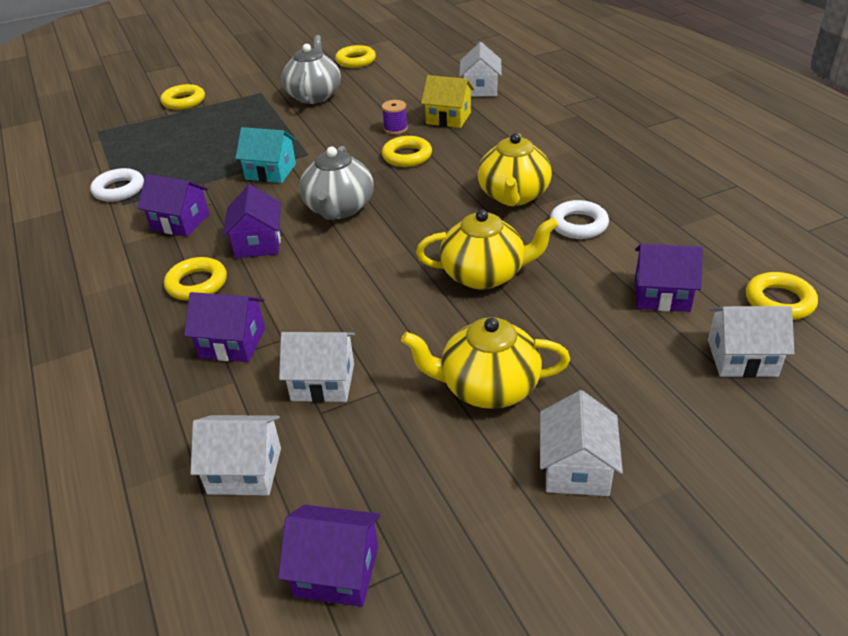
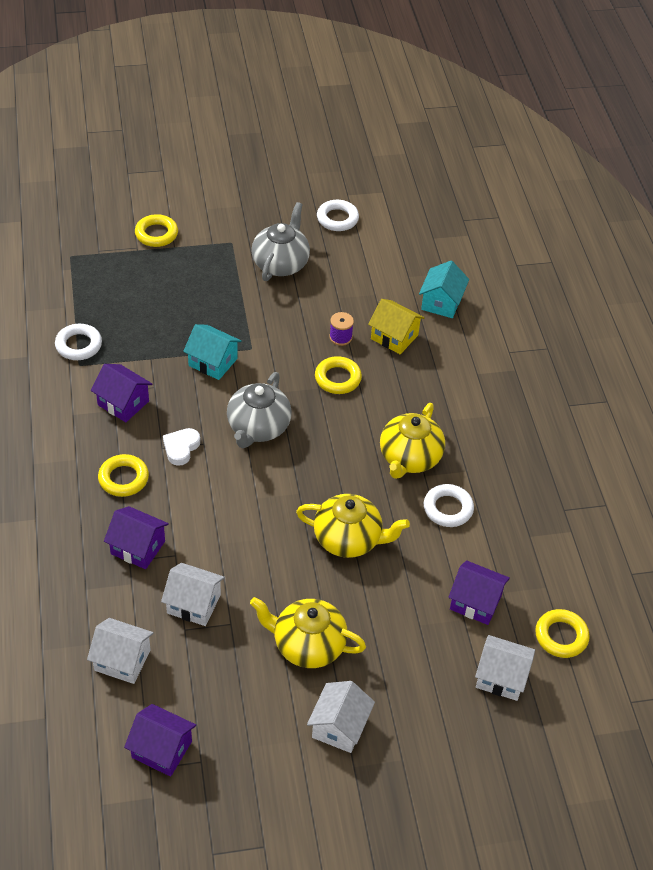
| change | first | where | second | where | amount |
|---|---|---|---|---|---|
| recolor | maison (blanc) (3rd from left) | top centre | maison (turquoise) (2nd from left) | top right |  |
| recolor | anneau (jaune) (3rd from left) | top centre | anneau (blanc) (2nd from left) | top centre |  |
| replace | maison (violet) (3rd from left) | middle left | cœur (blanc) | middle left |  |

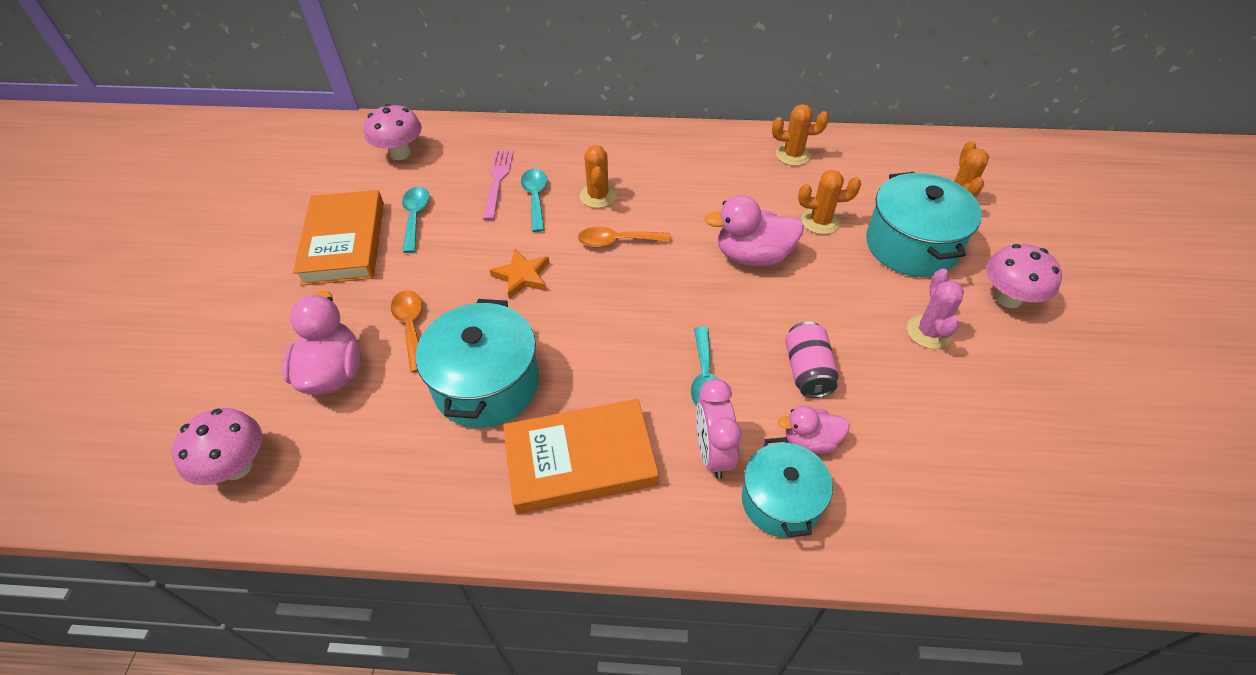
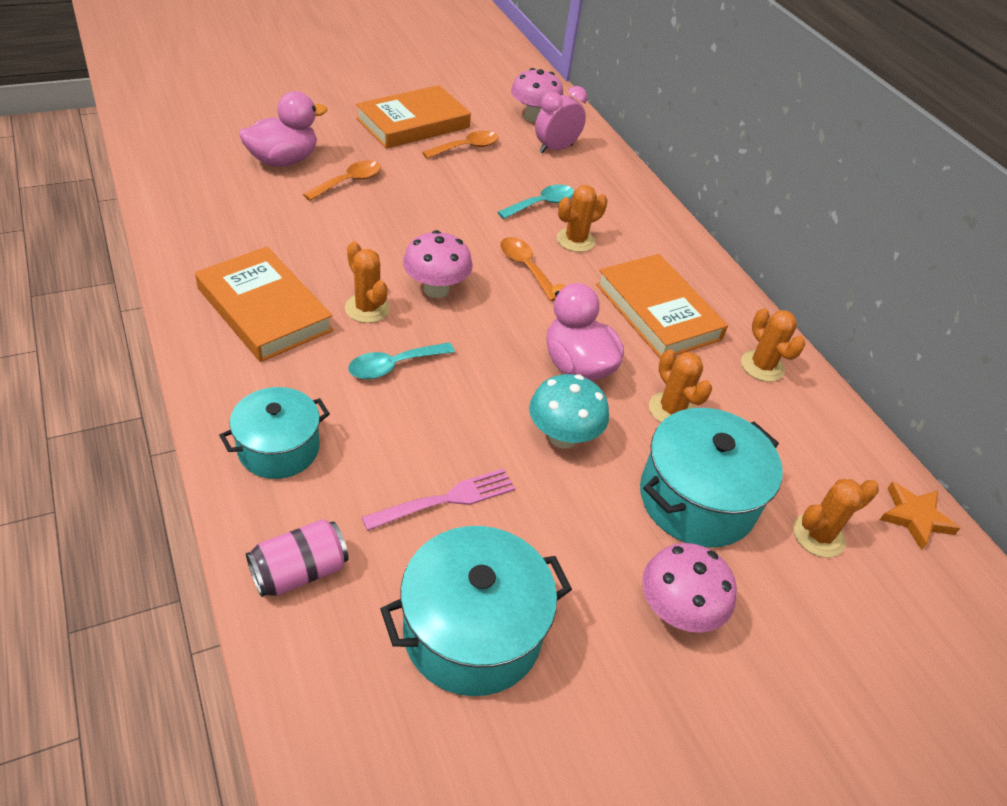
| change | first | where | second | where | amount |
|---|---|---|---|---|---|
| move | fourchette (rose) | top centre |  | centre |  |
| recolor | cuillère (turquoise) (1st from left) | top left | cuillère (orange) (2nd from left) | top centre |  |
| move | étoile (orange) | centre |  | middle right |  |
| delete | cactus (rose) | middle right |  |  |  |
| move | marmite (turquoise) (1st from left in the first image) | centre | marmite (turquoise) (2nd from left) | bottom centre |  |
| move | canette (rose) | centre |  | bottom left |  |
| move | réveil (rose) | centre |  | top centre |  |
| delete | canard (rose) (3rd from left) | centre |  |  |  |
| move | champignon (rose) (1st from left) | middle left |  | top centre |  |
| insert |  |  | cactus (orange) (1st from left) | centre |  |
| insert |  |  | livre (orange) (3rd from left) | centre |  |
| insert |  |  | champignon (turquoise) | centre |  |

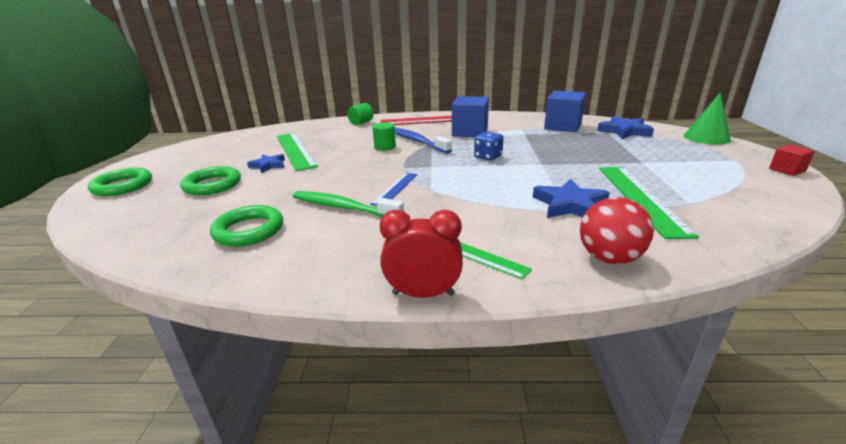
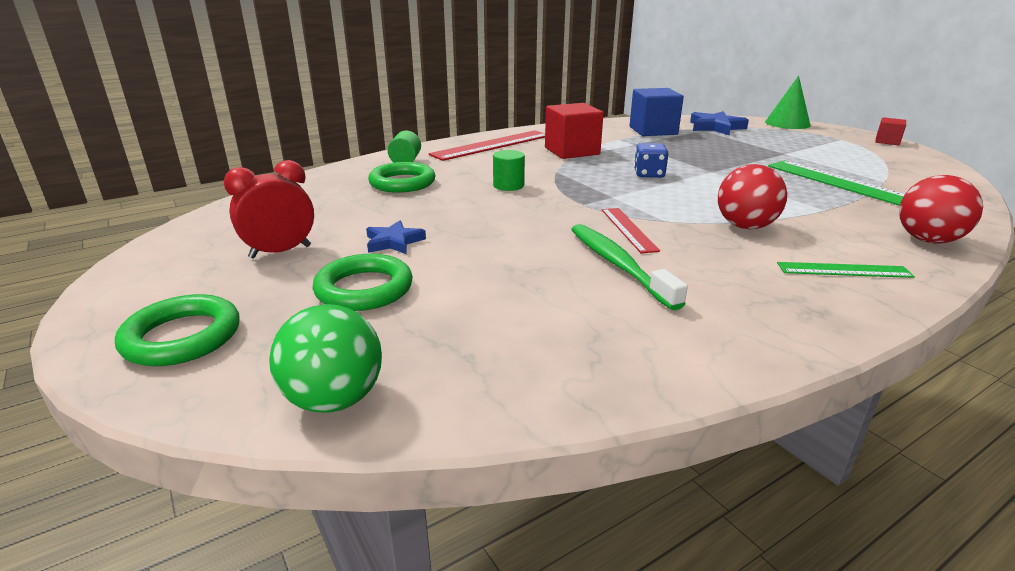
| change | first | where | second | where | amount |
|---|---|---|---|---|---|
| recolor | cube (bleu) (1st from left) | top centre | cube (rouge) (1st from left) | top centre |  |
| delete | brosse à dents (bleu) | top centre |  |  |  |
| delete | règle (vert) (1st from left) | centre |  |  |  |
| recolor | règle (bleu) | centre | règle (rouge) (2nd from left) | centre |  |
| delete | étoile (bleu) (2nd from left) | middle right |  |  |  |
| rotate | brosse à dents (vert) | centre |  | centre | 75 degrees clockwise |
| move | anneau (vert) (3rd from left) | middle left |  | top centre |  |
| move | réveil (rouge) | centre |  | middle left |  |
| insert |  |  | balle (rouge) (1st from left) | middle right |  |
| insert |  |  | balle (vert) | middle left |  |

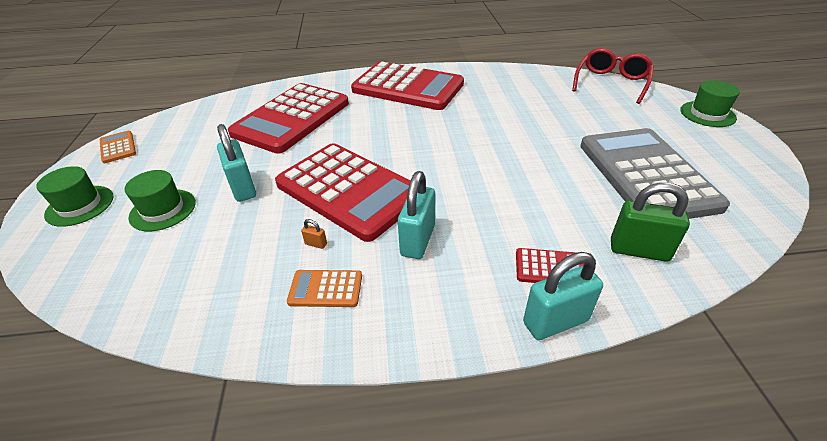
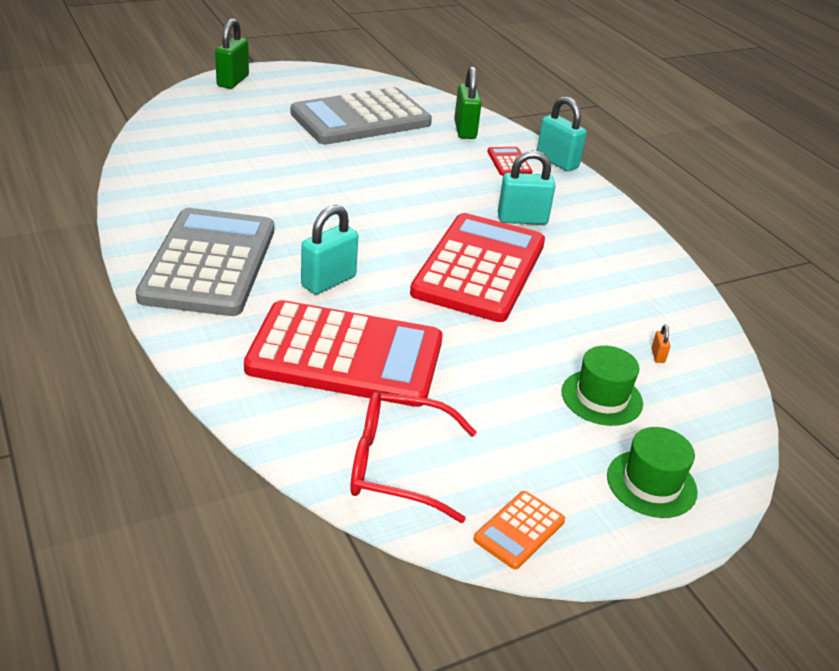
| change | first | where | second | where | amount |
|---|---|---|---|---|---|
| move | lunettes (rouge) | top right |  | bottom centre |  |
| recolor | calculatrice (rouge) (3rd from left) | top centre | calculatrice (gris) (1st from left) | middle left |  |
| replace | chapeau (vert) (3rd from left) | top right | cadenas (vert) (1st from left) | top left |  |
| move | cadenas (turquoise) (1st from left) | middle left |  | centre |  |
| move | cadenas (orange) | centre |  | middle right |  |
| delete | calculatrice (orange) (2nd from left) | centre |  |  |  |

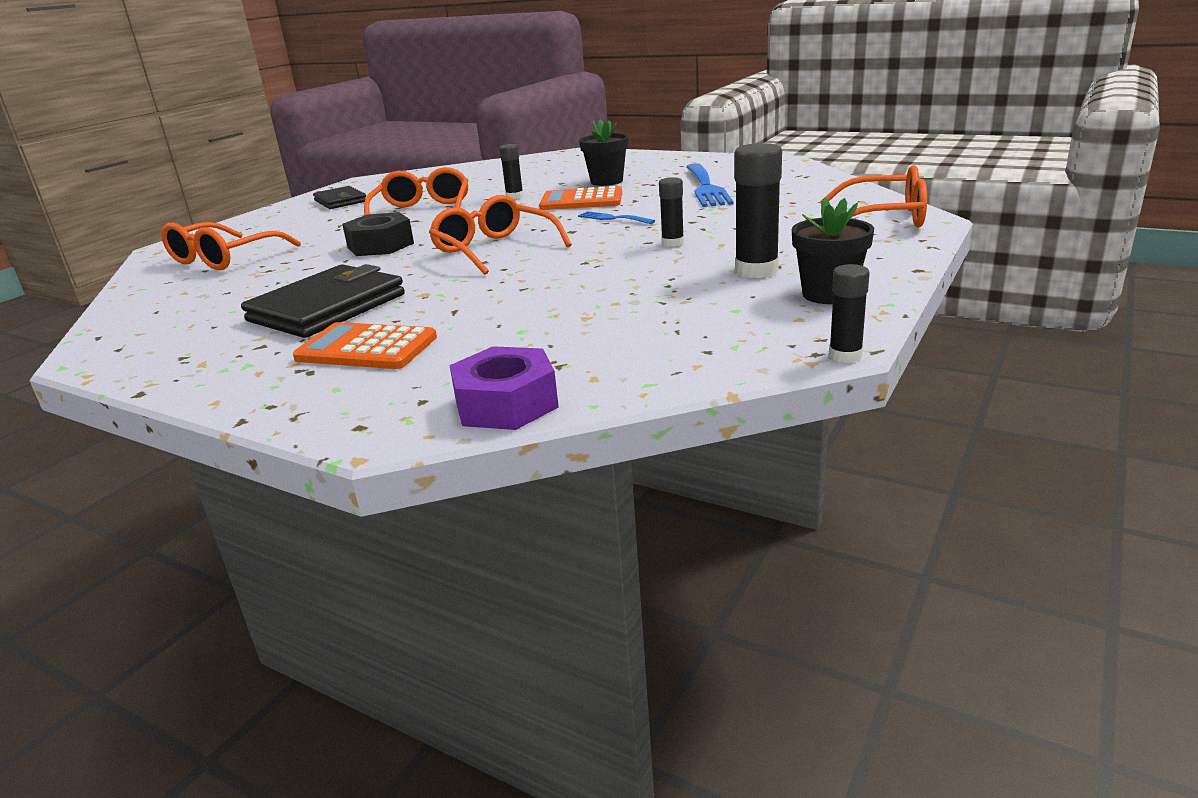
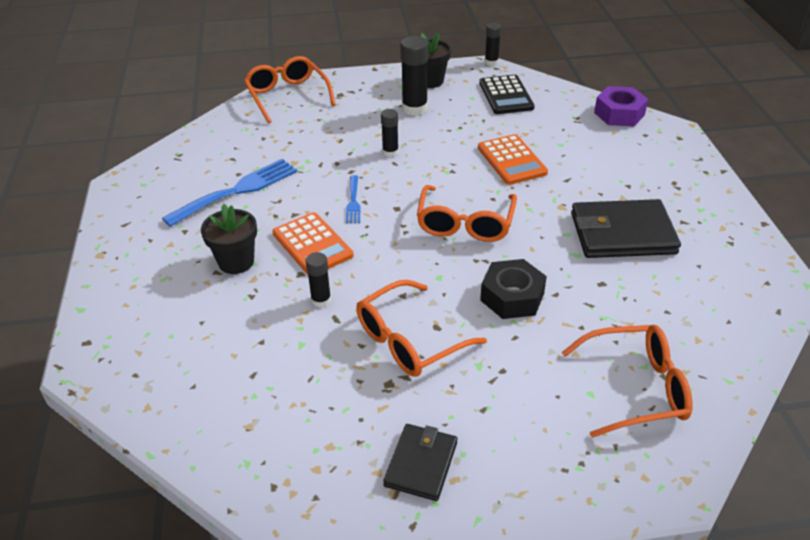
| change | first | where | second | where | amount |
|---|---|---|---|---|---|
| move | calculatrice (orange) (1st from left in the first image) | middle left | calculatrice (orange) (2nd from left) | top centre |  |
| insert |  |  | calculatrice (noir) | top centre |  |

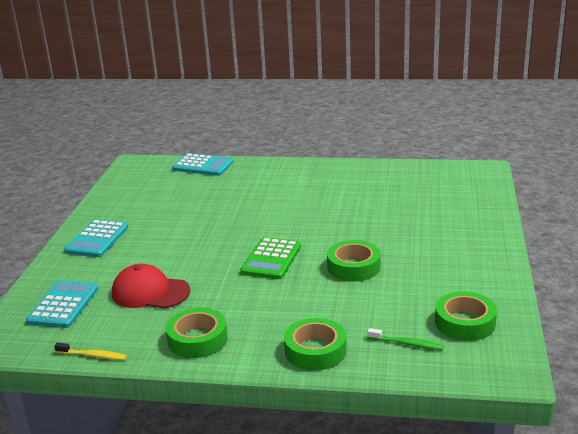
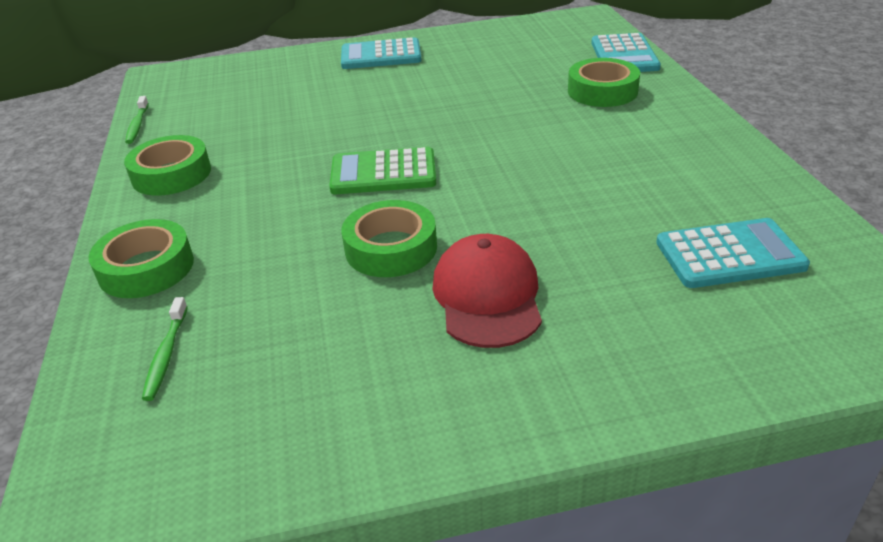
| change | first | where | second | where | amount |
|---|---|---|---|---|---|
| move | casquette (rouge) | middle left |  | centre |  |
| move | calculatrice (turquoise) (1st from left in the first image) | bottom left | calculatrice (turquoise) (3rd from left) | middle right |  |
| move | ruban adhésif (vert) (4th from left) | bottom right |  | top right |  |
| recolor | brosse à dents (jaune) | bottom left | brosse à dents (vert) (1st from left) | top left |  |

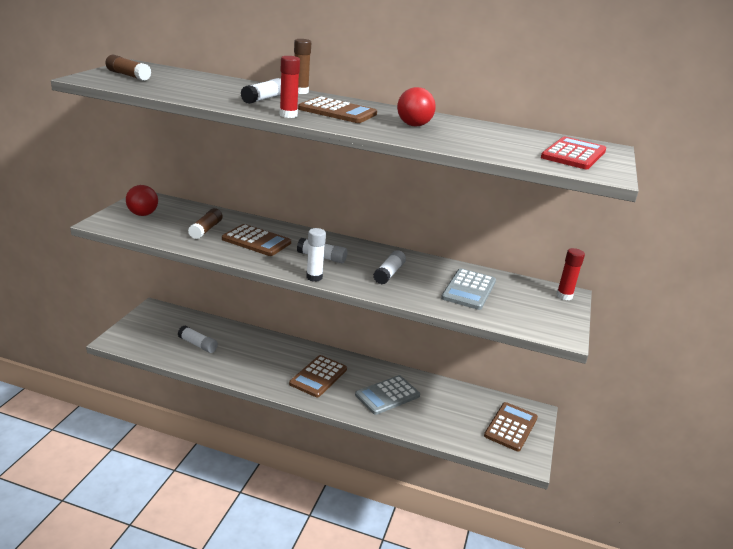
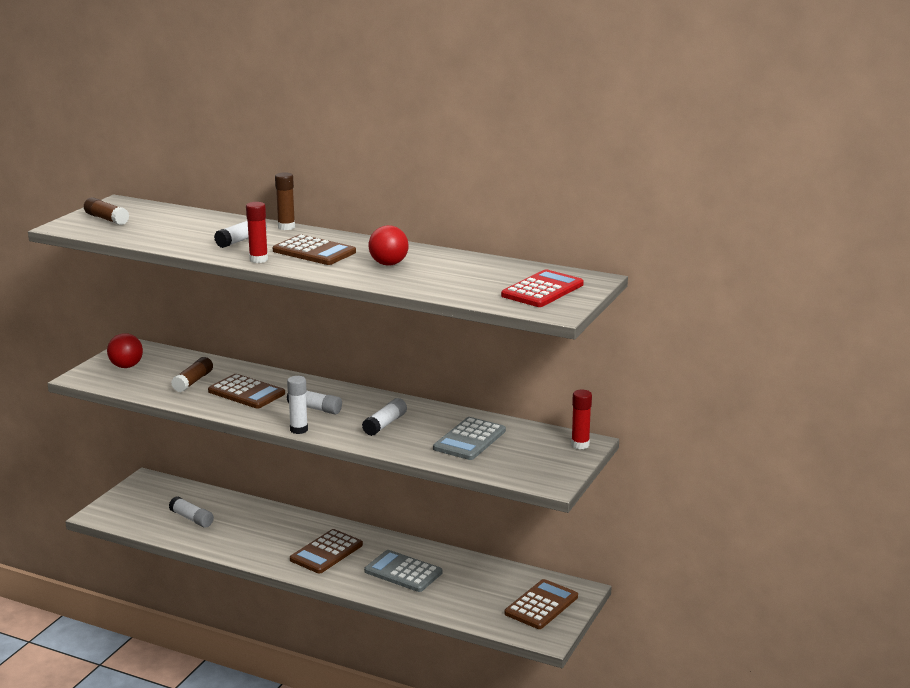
| change | first | where | second | where | amount |
|---|---|---|---|---|---|
| rotate | calculatrice (gris) (1st from left) | bottom centre |  | bottom centre | 60 degrees clockwise |

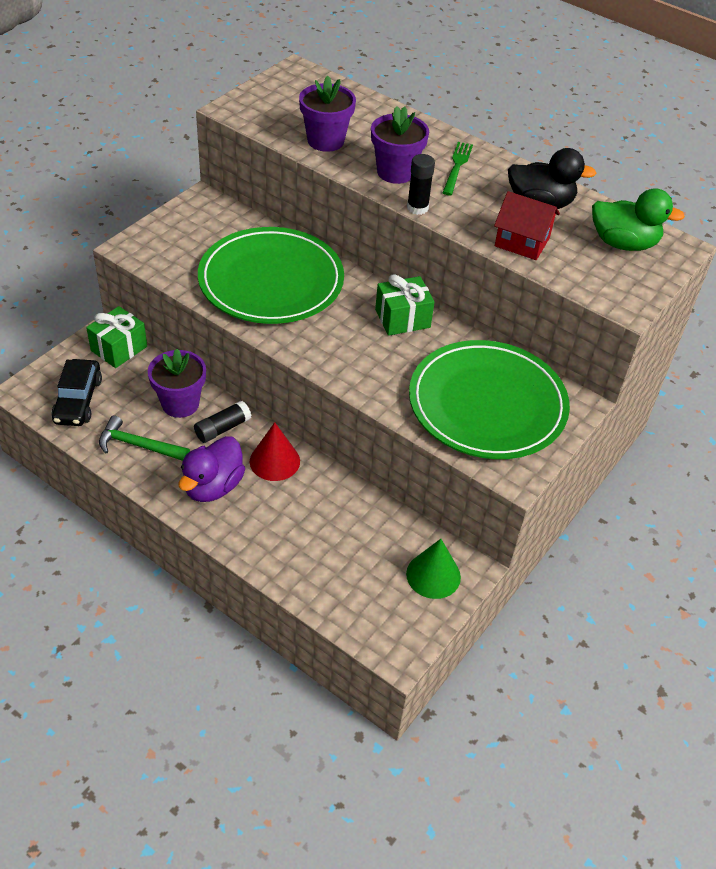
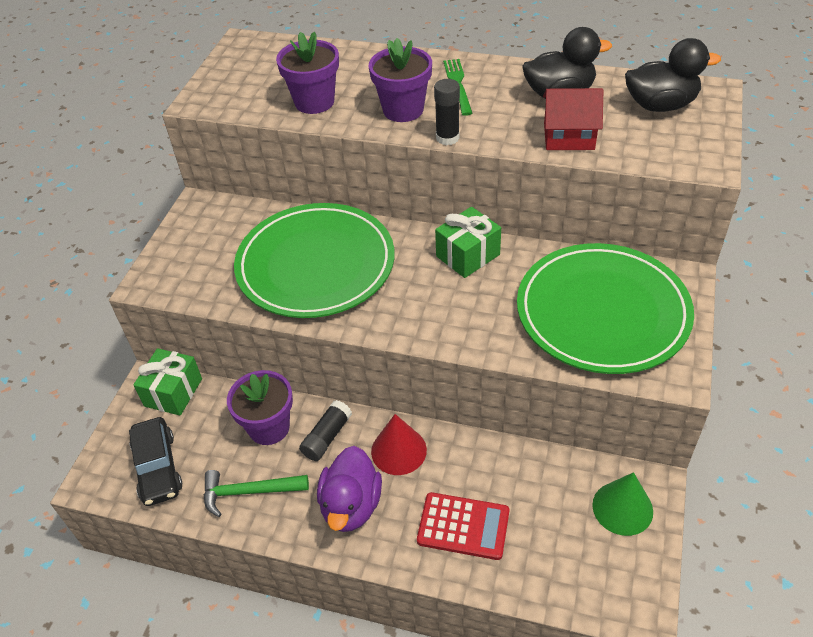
| change | first | where | second | where | amount |
|---|---|---|---|---|---|
| recolor | canard (vert) | top right | canard (noir) (2nd from left) | top right |  |
| insert |  |  | calculatrice (rouge) | bottom centre |  |

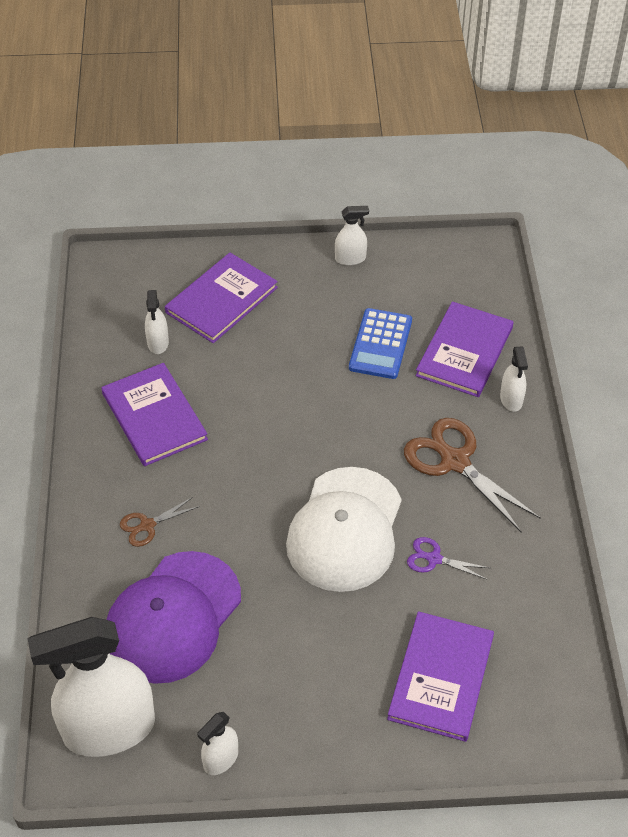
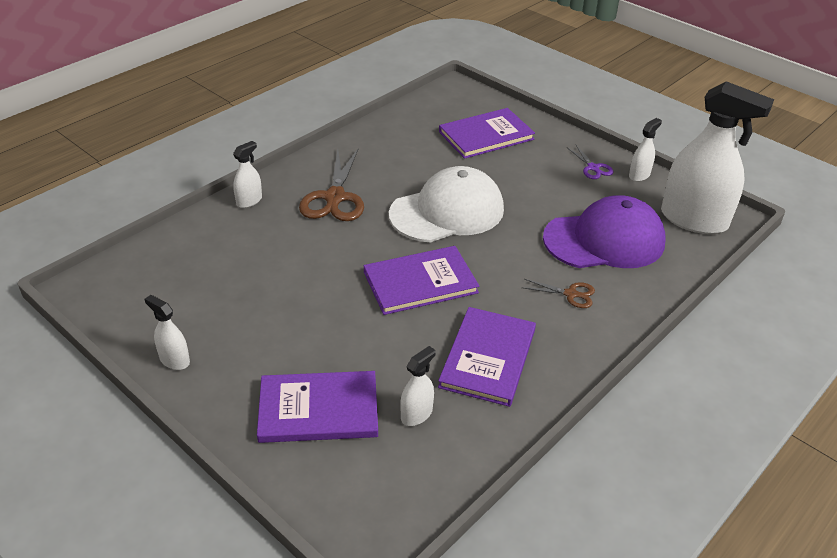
| change | first | where | second | where | amount |
|---|---|---|---|---|---|
| move | livre (violet) (4th from left in the first image) | middle right | livre (violet) (2nd from left) | centre |  |
| delete | calculatrice (bleu) | centre |  |  |  |
| move | ciseaux (violet) | bottom right |  | top right |  |
| rotate | vaporisateur (blanc) (3rd from left in the first image) | bottom centre | vaporisateur (blanc) (4th from left) | top right | 45 degrees counterclockwise |

